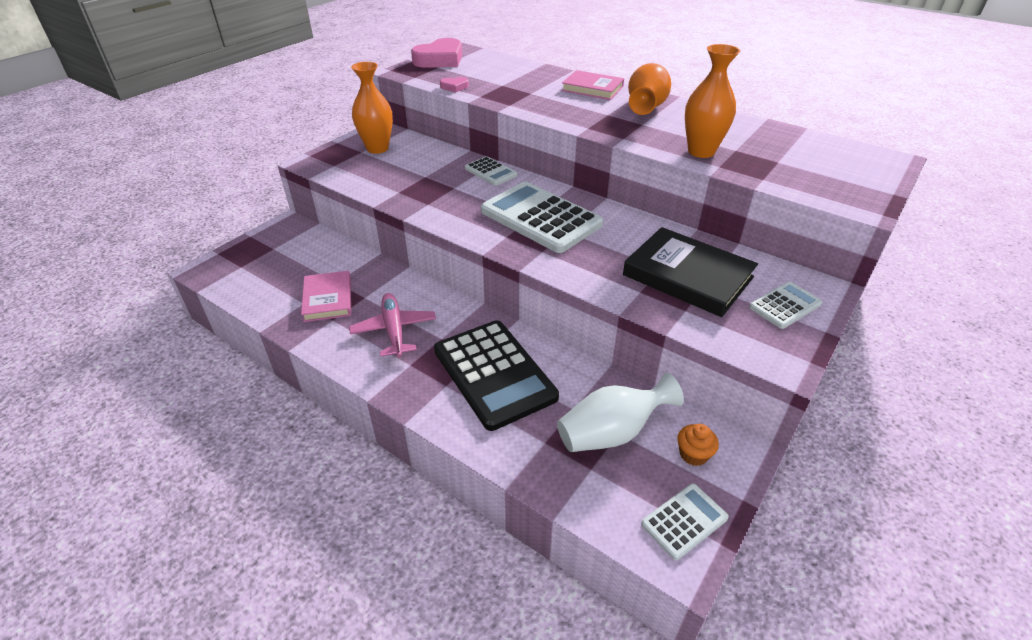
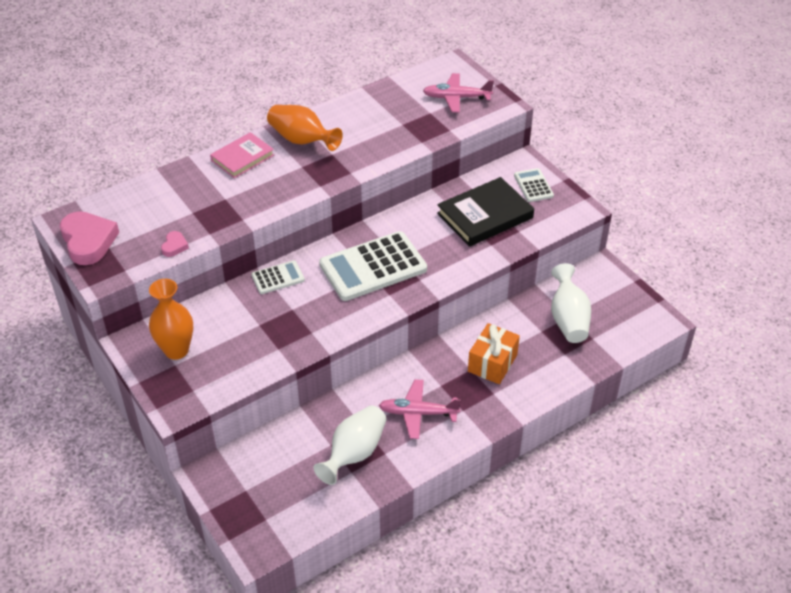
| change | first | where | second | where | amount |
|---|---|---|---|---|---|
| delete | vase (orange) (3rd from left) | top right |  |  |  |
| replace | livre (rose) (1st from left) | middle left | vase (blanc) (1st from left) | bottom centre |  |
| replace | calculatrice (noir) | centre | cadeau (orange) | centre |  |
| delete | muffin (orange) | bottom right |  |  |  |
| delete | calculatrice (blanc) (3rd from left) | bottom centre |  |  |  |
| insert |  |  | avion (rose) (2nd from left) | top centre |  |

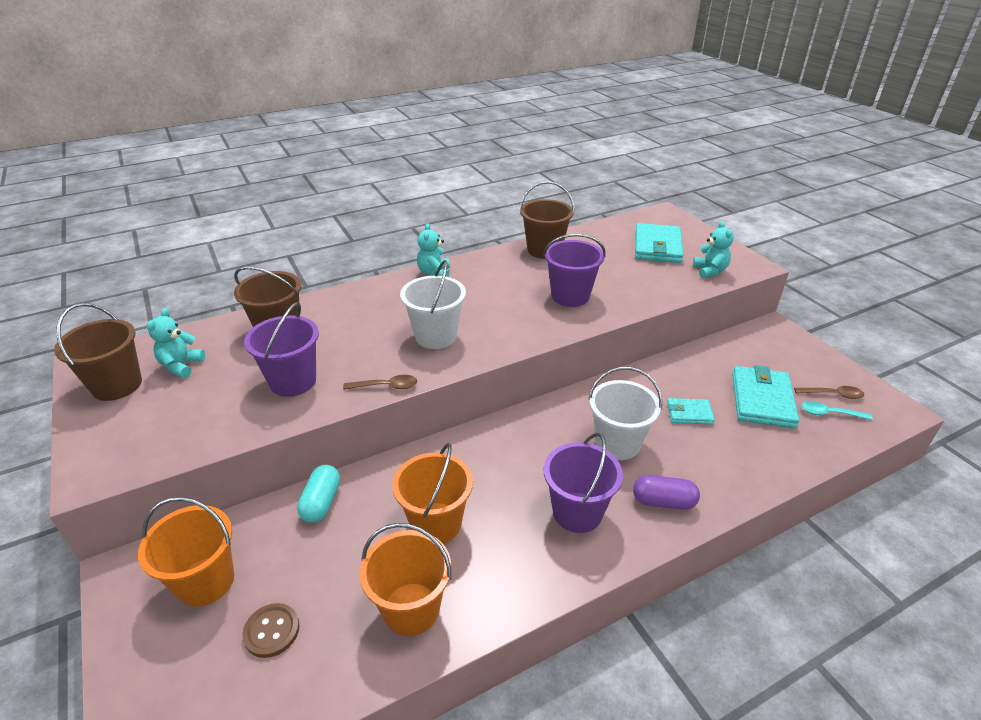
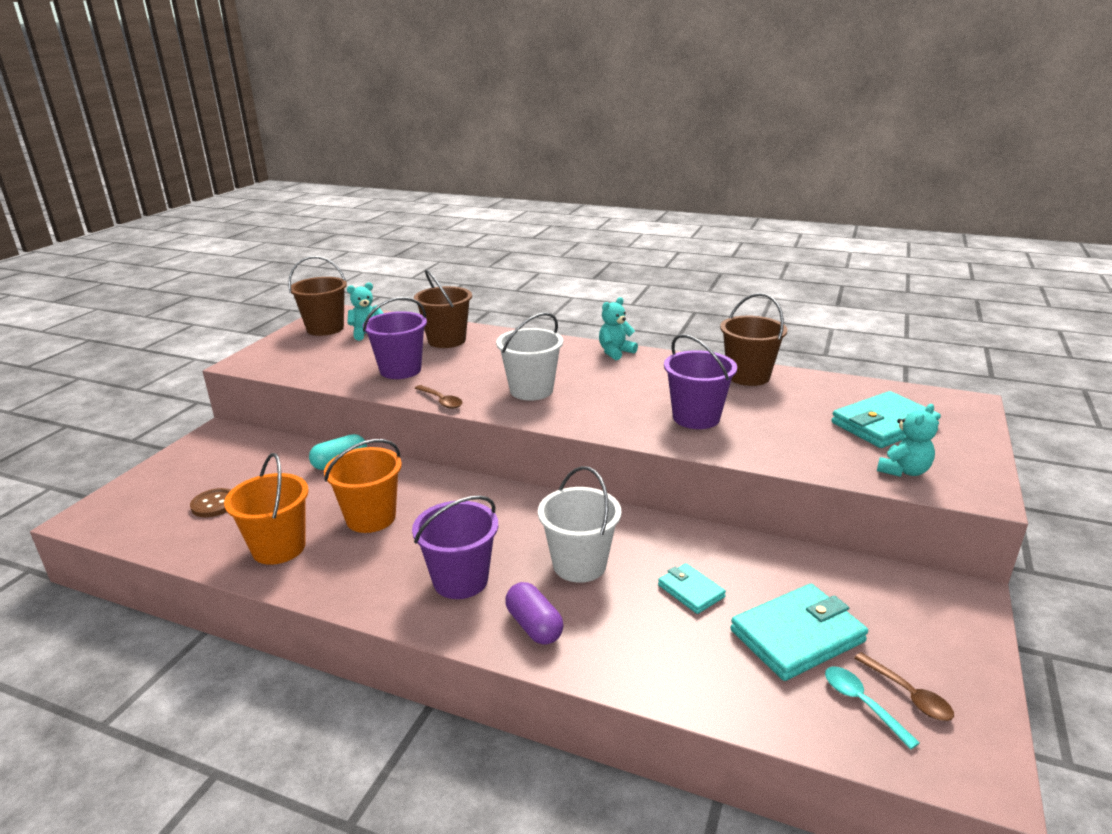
| change | first | where | second | where | amount |
|---|---|---|---|---|---|
| delete | seau (orange) (1st from left) | bottom left |  |  |  |

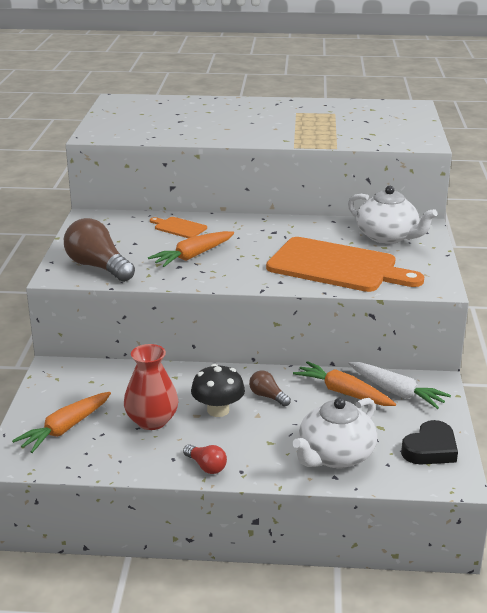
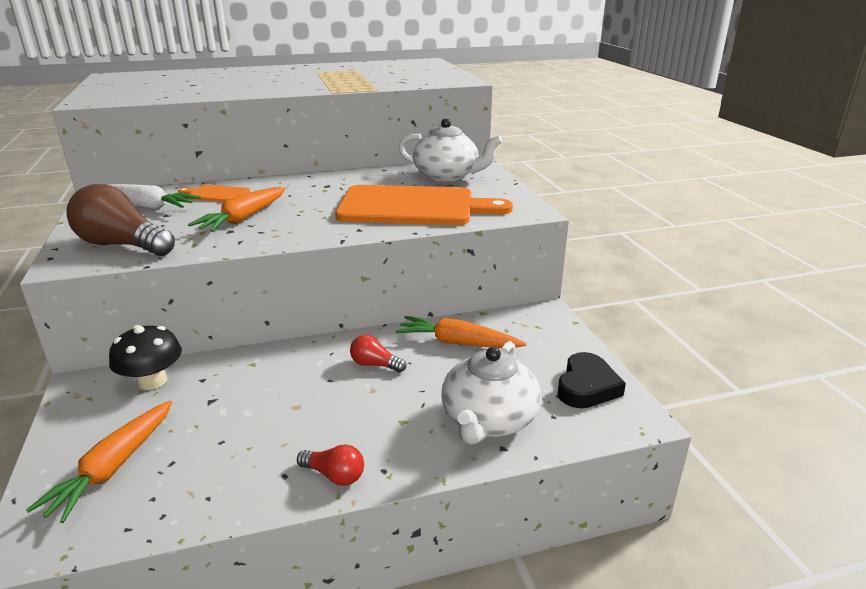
| change | first | where | second | where | amount |
|---|---|---|---|---|---|
| delete | vase (rouge) | middle left |  |  |  |
| move | carotte (blanc) | middle right |  | middle left |  |
| move | champignon (noir) | centre |  | middle left |  |
| recolor | ampoule (marron) (2nd from left) | centre | ampoule (rouge) (2nd from left) | centre |  |

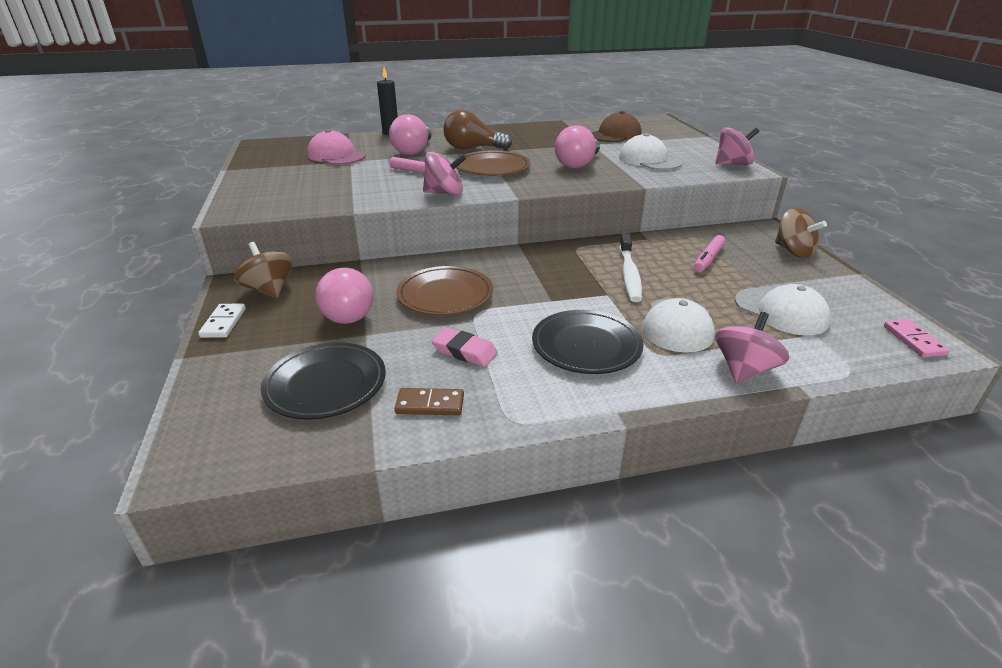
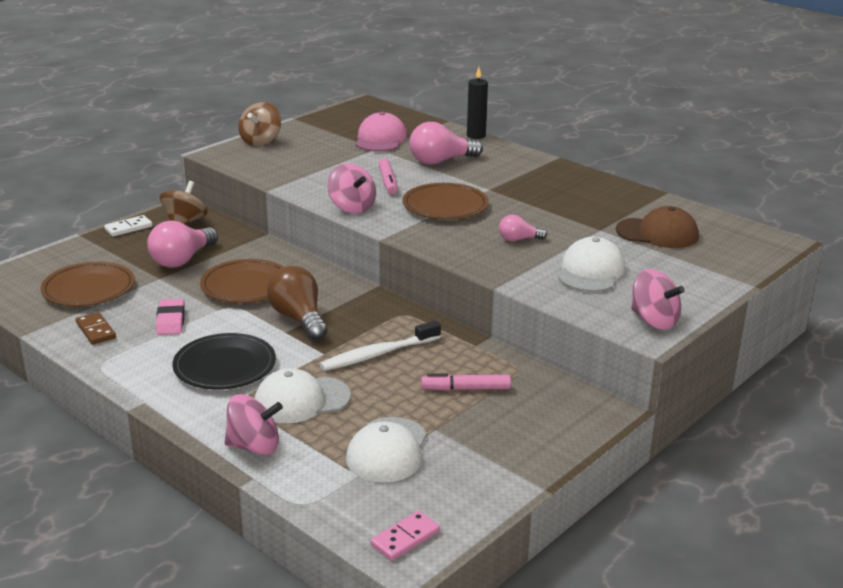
| change | first | where | second | where | amount |
|---|---|---|---|---|---|
| move | ampoule (marron) | top centre |  | centre |  |
| resize | ampoule (rose) (3rd from left) | top centre |  | centre | x0.55 |
| move | toupie (marron) (2nd from left) | middle right |  | top left |  |
| recolor | assiette (noir) (1st from left) | middle left | assiette (marron) (1st from left) | middle left |  |

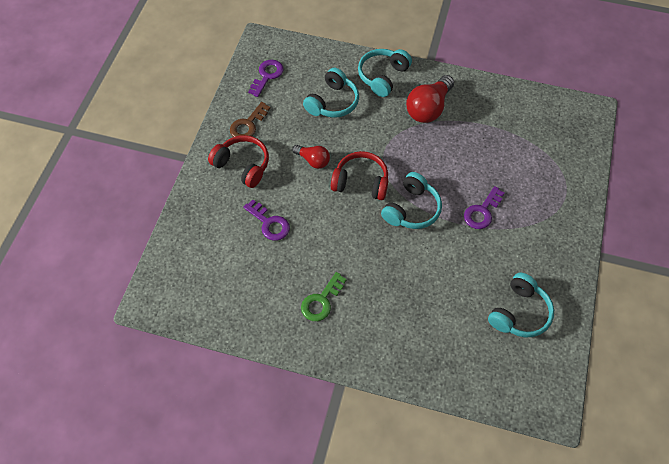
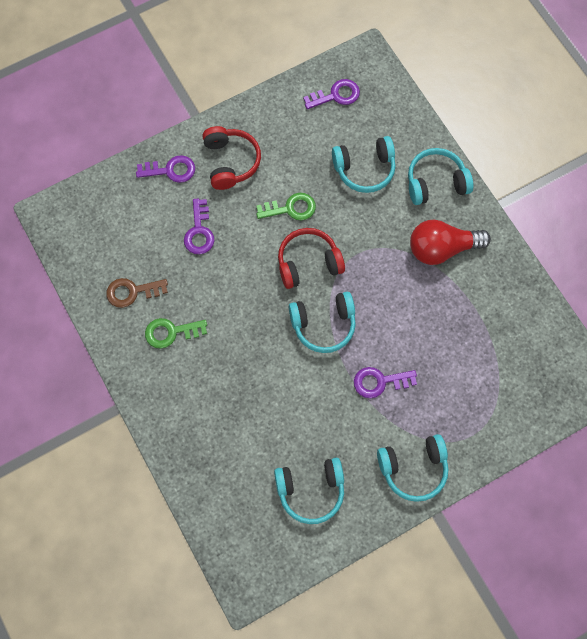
| change | first | where | second | where | amount |
|---|---|---|---|---|---|
| move | clé (marron) | top centre |  | middle left |  |
| replace | ampoule (rouge) (1st from left) | centre | clé (vert) (2nd from left) | top centre |  |
| rotate | casque audio (rouge) (2nd from left) | centre |  | centre | 75 degrees counterclockwise |
| insert |  |  | clé (violet) (1st from left) | top left |  |
| insert |  |  | casque audio (turquoise) (4th from left) | bottom right |  |

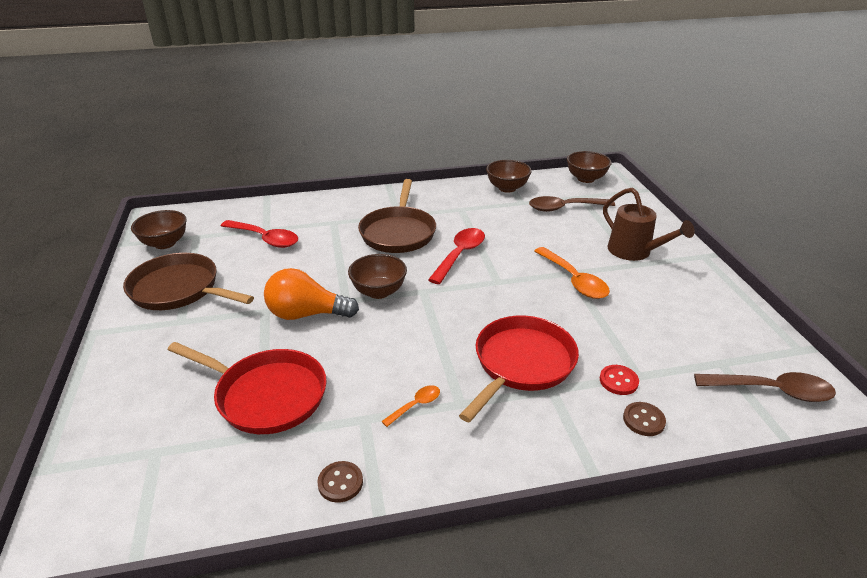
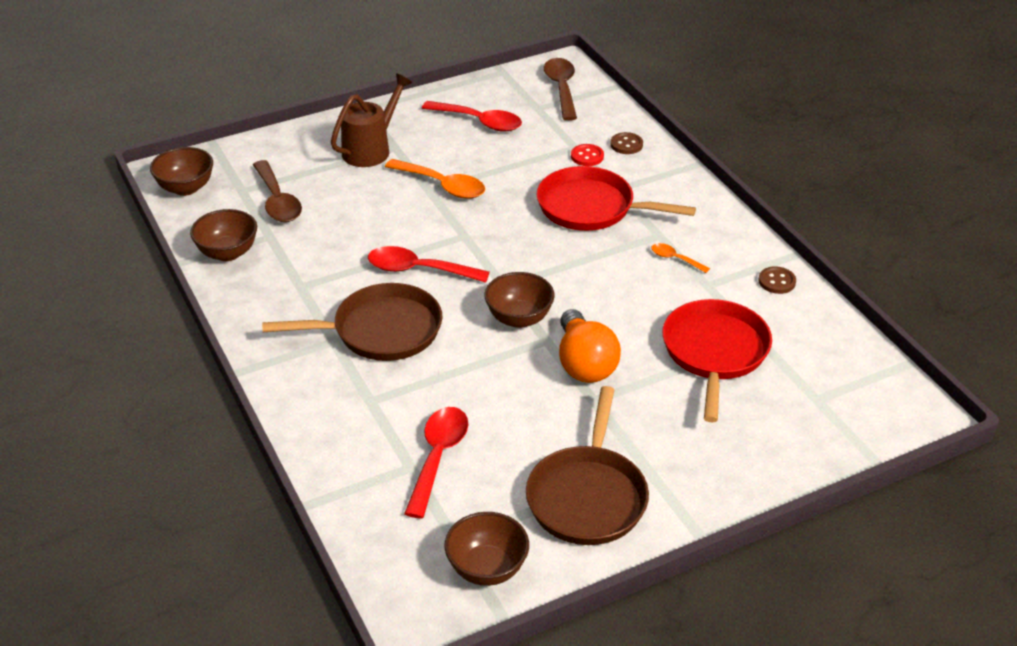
| change | first | where | second | where | amount |
|---|---|---|---|---|---|
| rotate | cuillère (orange) (2nd from left in the first image) | centre | cuillère (orange) (1st from left) | top centre | 75 degrees clockwise |
| insert |  |  | cuillère (rouge) (3rd from left) | top centre |  |

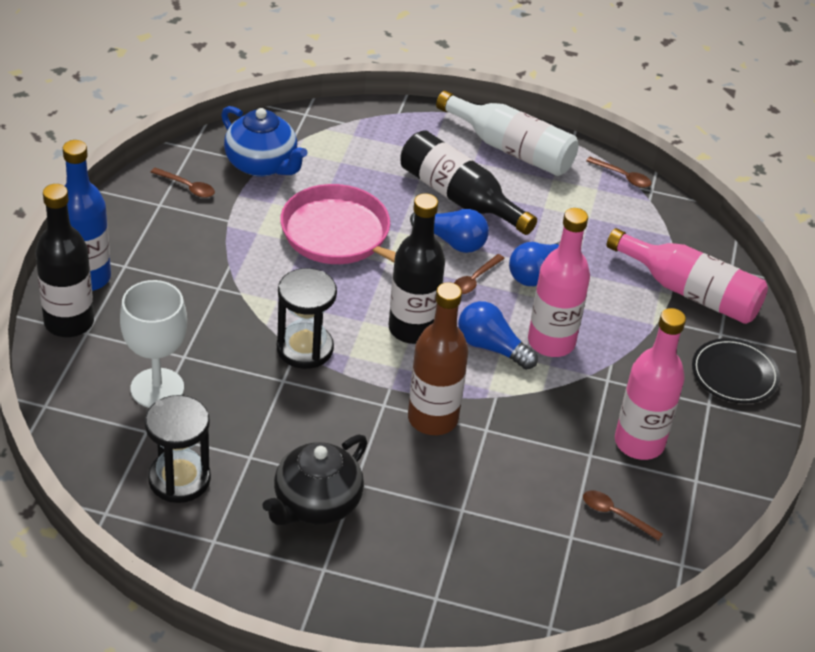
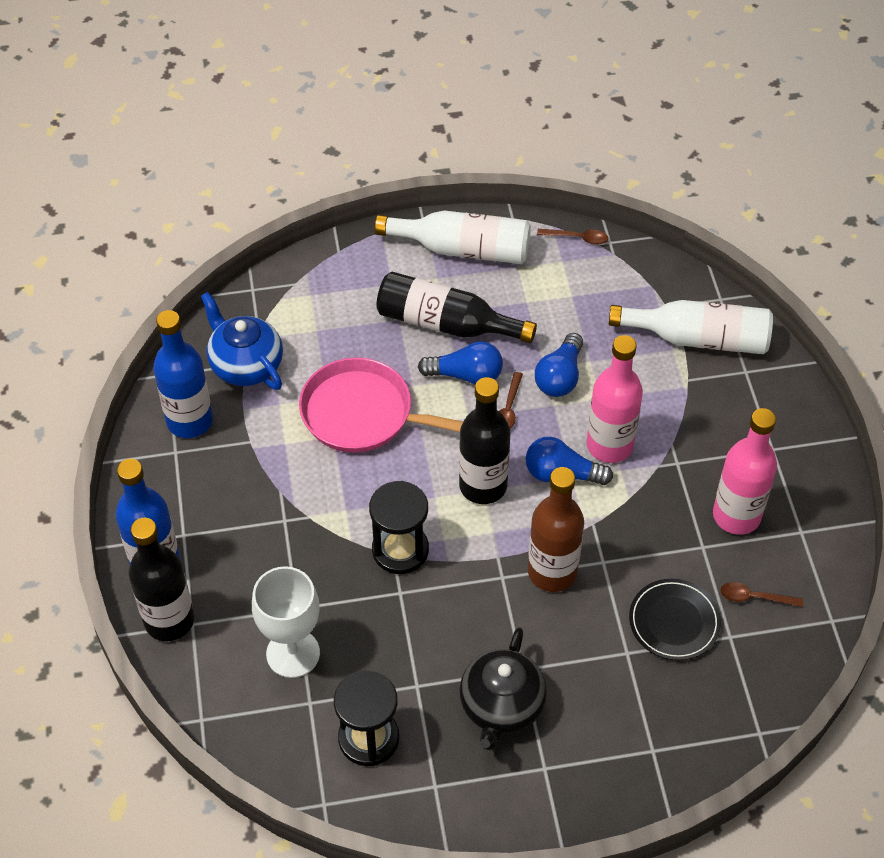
| change | first | where | second | where | amount |
|---|---|---|---|---|---|
| rotate | théière (bleu) | top left |  | middle left | 150 degrees counterclockwise |
| replace | cuillère (marron) (1st from left) | top left | bouteille (bleu) (2nd from left) | middle left |  |
| recolor | bouteille (rose) (3rd from left) | middle right | bouteille (blanc) (2nd from left) | middle right |  |
| move | assiette (noir) | middle right |  | bottom right |  |

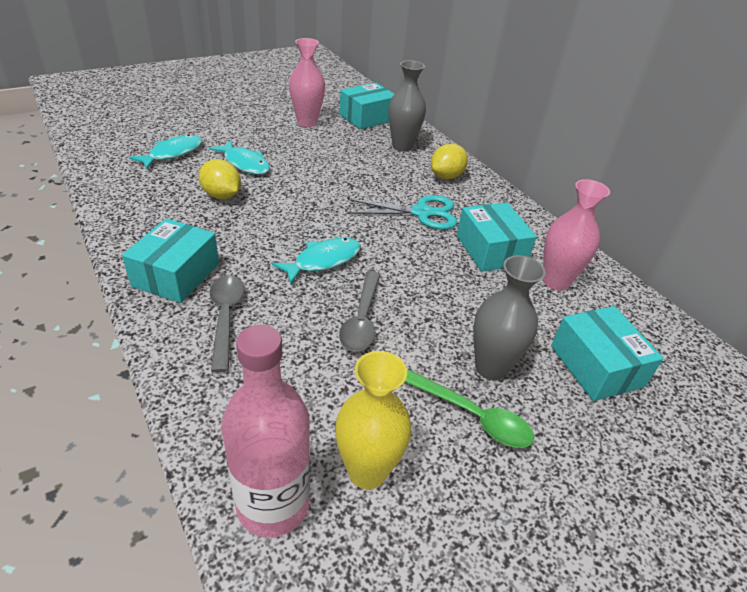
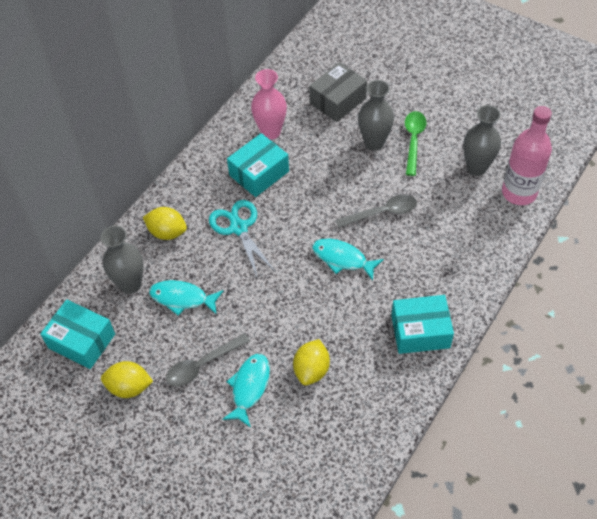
| change | first | where | second | where | amount |
|---|---|---|---|---|---|
| replace | vase (rose) (1st from left) | top centre | citron (jaune) (1st from left) | bottom left |  |
| move | poisson (turquoise) (1st from left) | top left |  | middle left |  |
| move | cuillère (gris) (1st from left) | middle left |  | bottom centre |  |
| recolor | boîte (turquoise) (4th from left) | middle right | boîte (gris) | top centre |  |
| recolor | vase (jaune) | bottom centre | vase (gris) (3rd from left) | top right |  |

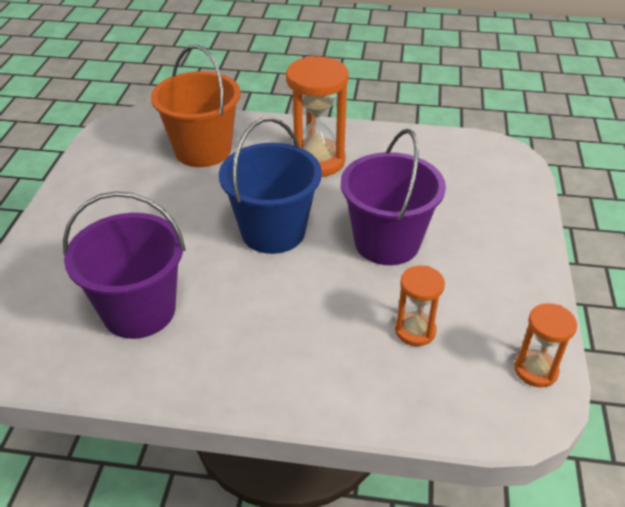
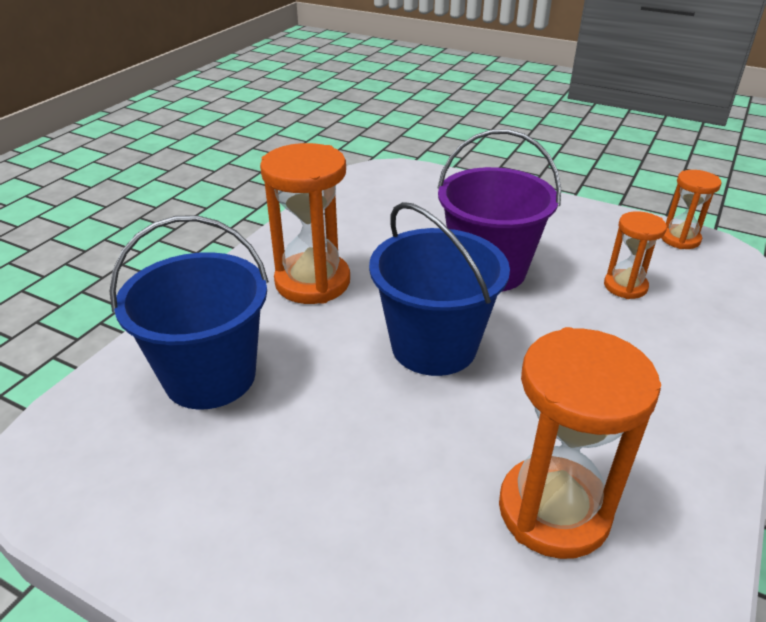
| change | first | where | second | where | amount |
|---|---|---|---|---|---|
| recolor | seau (orange) | top left | seau (bleu) (1st from left) | middle left |  |
| replace | seau (violet) (1st from left) | middle left | sablier (orange) (2nd from left) | bottom right |  |

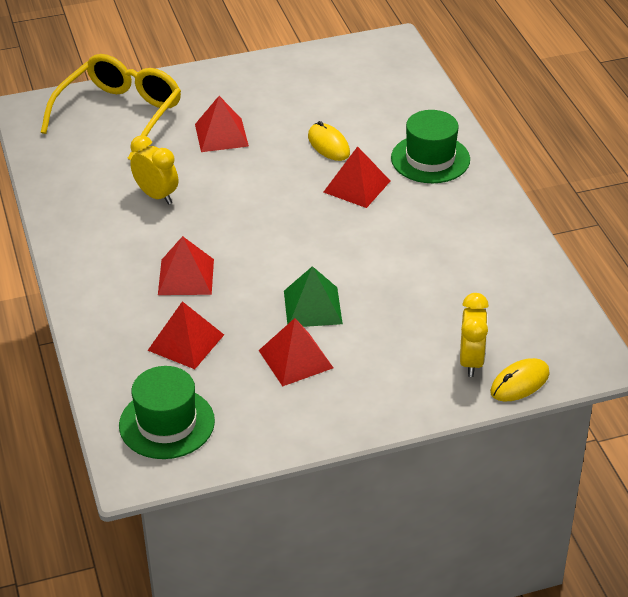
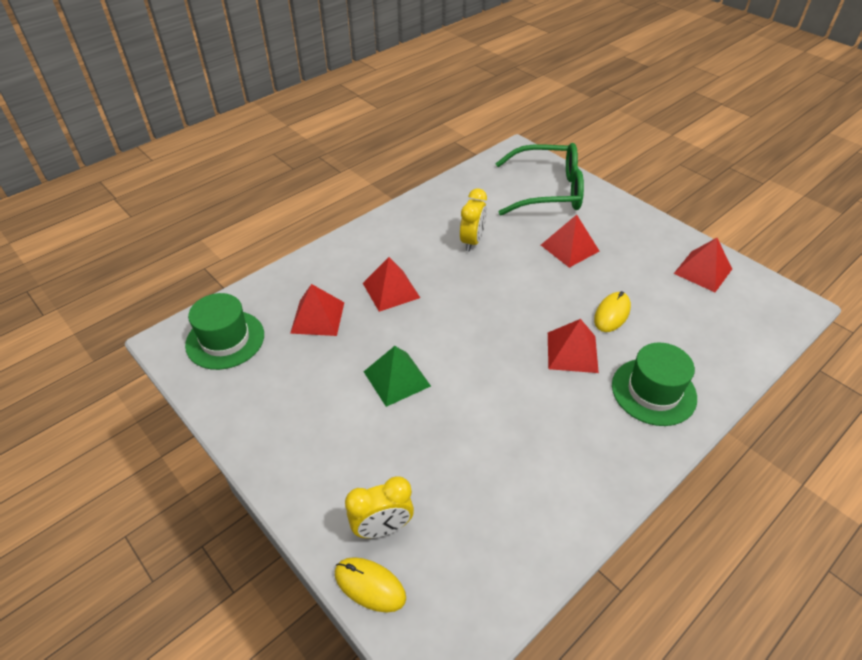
| change | first | where | second | where | amount |
|---|---|---|---|---|---|
| recolor | lunettes (jaune) | top left | lunettes (vert) | top centre |  |
| move | pyramide (rouge) (4th from left in the first image) | centre | pyramide (rouge) (5th from left) | middle right |  |

